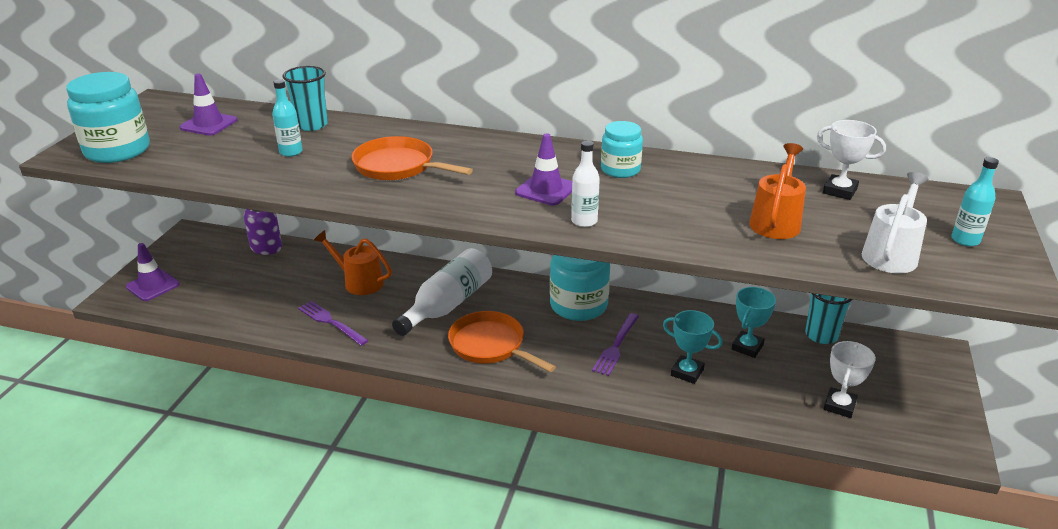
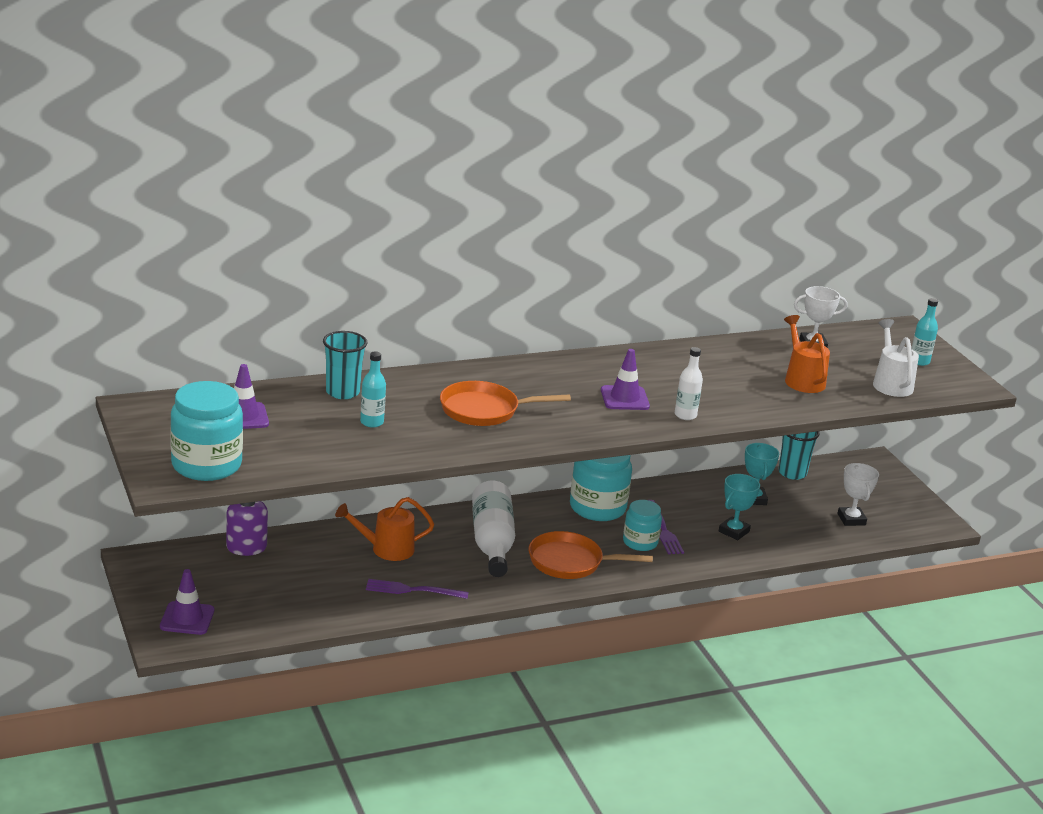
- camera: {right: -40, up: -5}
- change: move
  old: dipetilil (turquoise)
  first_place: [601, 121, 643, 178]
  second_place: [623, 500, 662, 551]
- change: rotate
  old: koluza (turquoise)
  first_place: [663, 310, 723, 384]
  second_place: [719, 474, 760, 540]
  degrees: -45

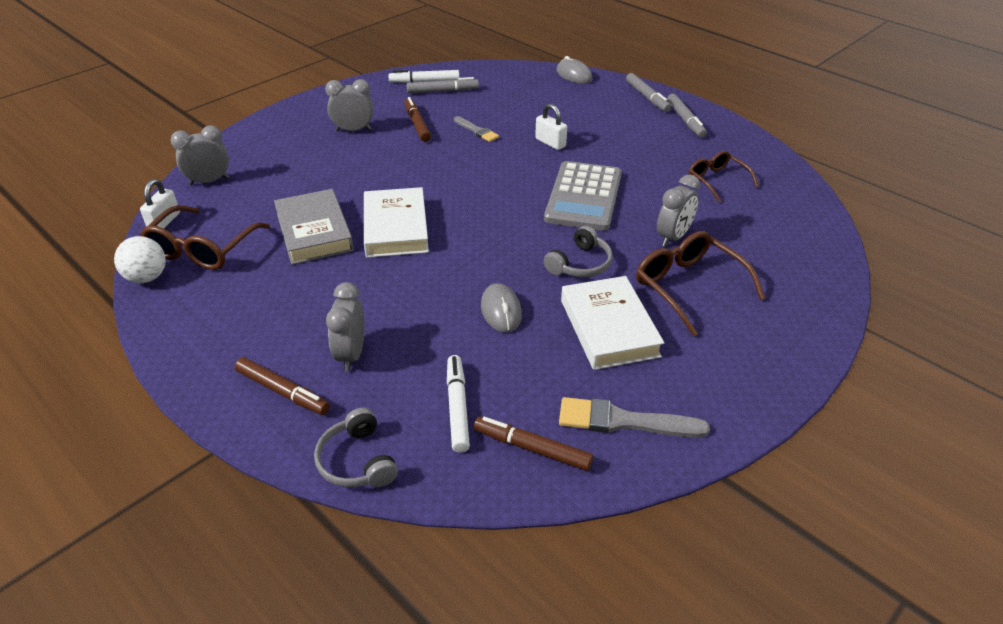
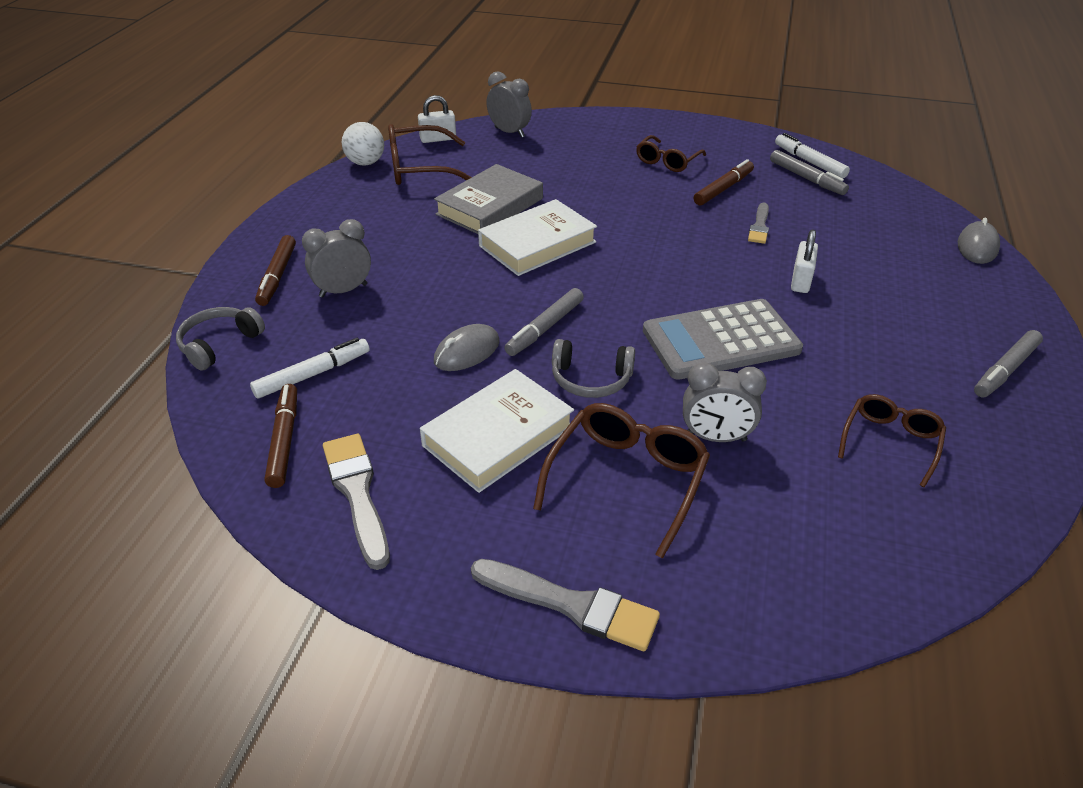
- camera: {right: 60, up: 0}
- change: insert
  new: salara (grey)
  second_place: [471, 559, 660, 651]
- change: move
  old: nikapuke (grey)
  first_place: [626, 73, 671, 112]
  second_place: [504, 288, 584, 356]
- change: replace
  old: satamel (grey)
  new: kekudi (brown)
  first_place: [325, 79, 373, 131]
  second_place: [636, 135, 706, 172]

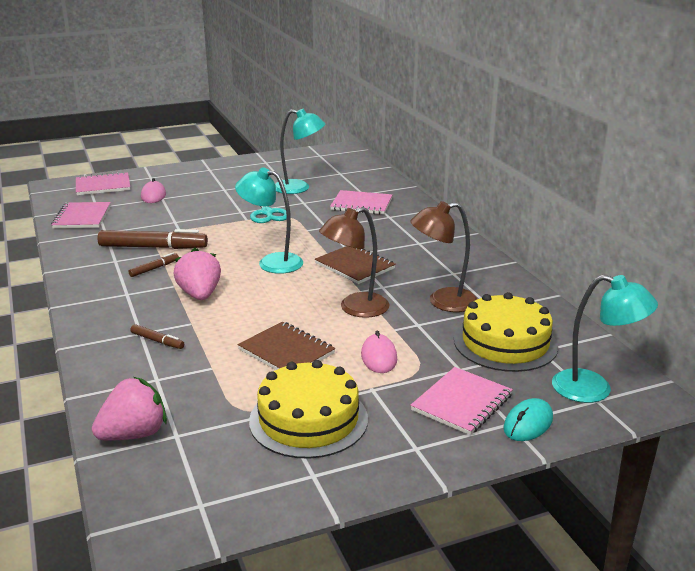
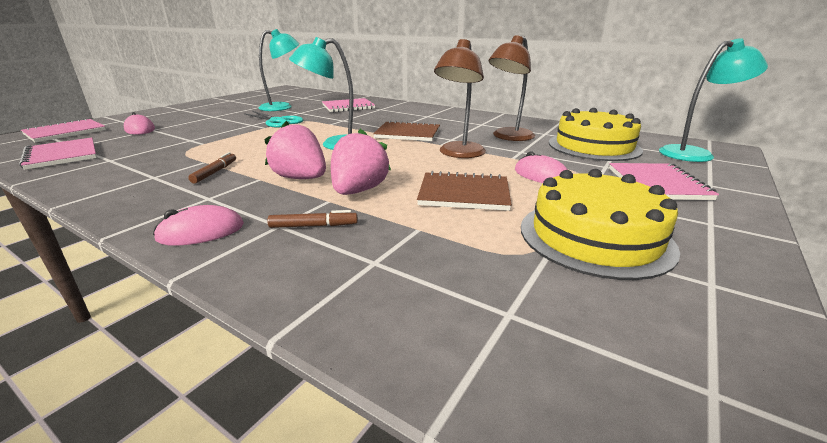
- camera: {right: -35, up: 0}
- change: insert
  new: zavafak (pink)
  second_place: [153, 205, 244, 246]
- change: move
  old: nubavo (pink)
  first_place: [92, 377, 167, 441]
  second_place: [331, 129, 391, 195]
- change: delete
  old: nikapuke (brown)
  first_place: [97, 229, 208, 249]
- change: delete
  old: zavafak (turquoise)
  first_place: [503, 398, 553, 441]

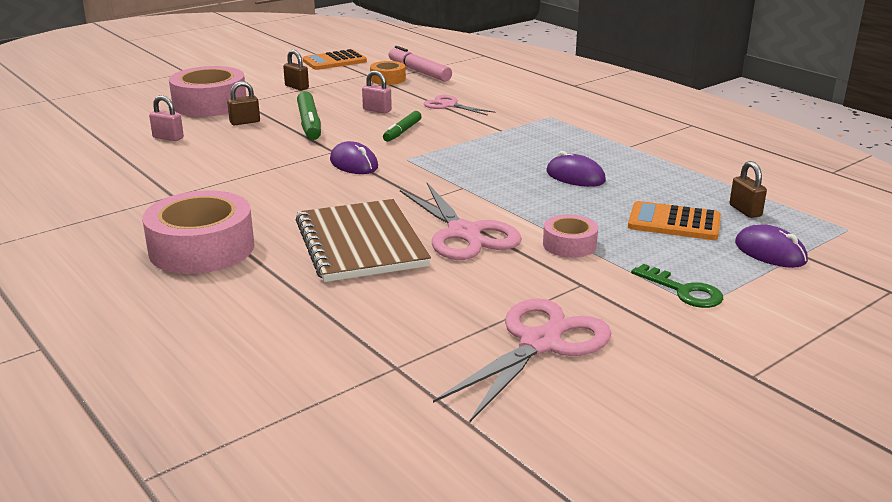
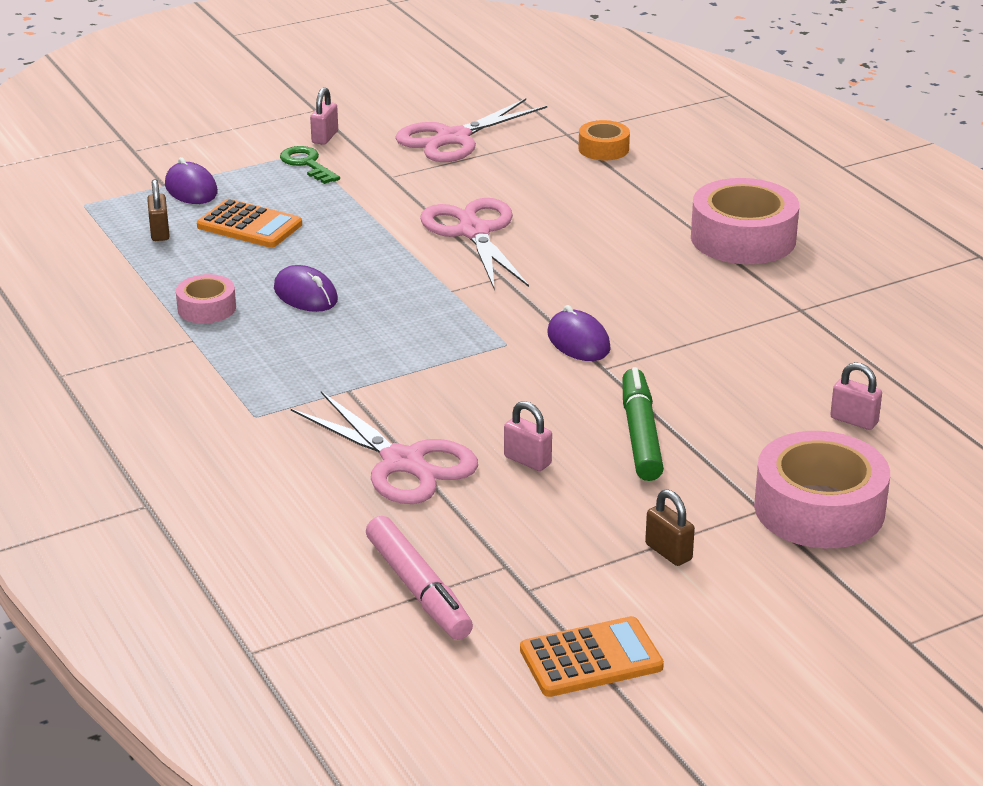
- camera: {right: -170, up: 5}
- change: move
  old: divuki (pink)
  first_place: [543, 214, 598, 258]
  second_place: [176, 274, 236, 323]
- change: resize
  old: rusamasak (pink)
  first_place: [424, 95, 496, 116]
  second_place: [291, 391, 478, 504]
  factor: 1.72
- change: insert
  new: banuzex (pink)
  second_place: [310, 87, 338, 145]
- change: move
  old: divuki (orange)
  first_place: [370, 61, 406, 85]
  second_place: [579, 120, 630, 160]
- change: delete
  old: banuzex (brown)
  first_place: [227, 81, 260, 126]
- change: delete
  old: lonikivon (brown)
  first_place: [296, 199, 431, 282]
- change: delete
  old: nikapuke (green)
  first_place: [383, 111, 422, 142]

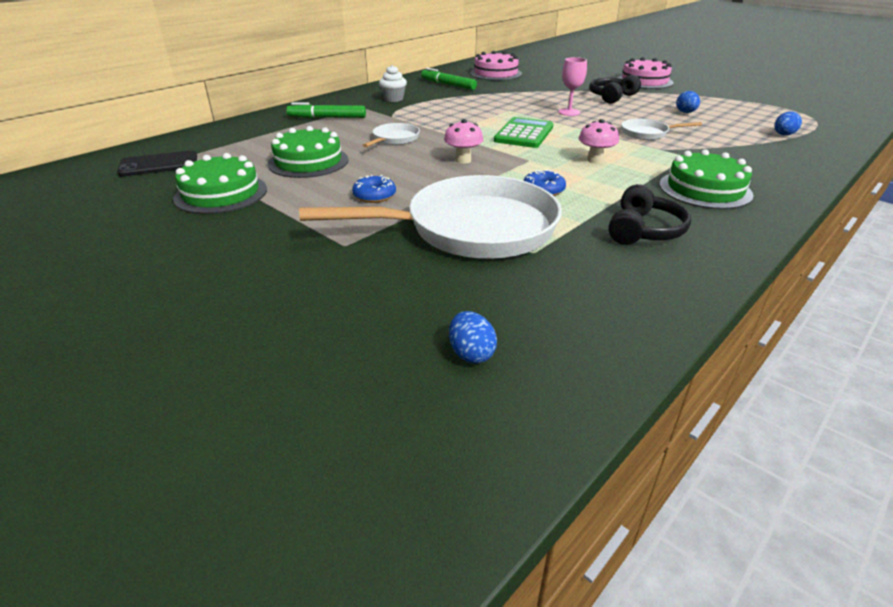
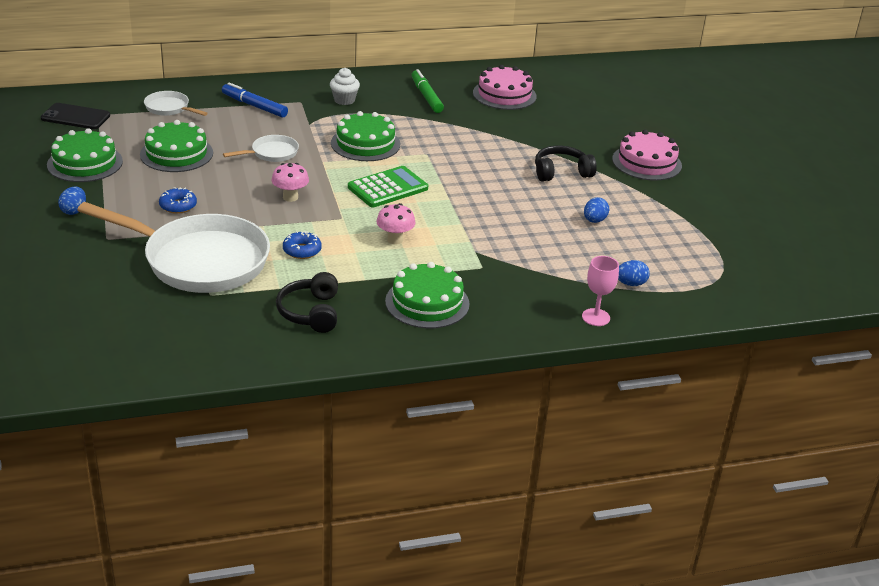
- camera: {right: 30, up: 0}
- change: move
  old: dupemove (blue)
  first_place: [449, 311, 497, 363]
  second_place: [58, 186, 86, 215]
- change: move
  old: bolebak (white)
  first_place: [621, 119, 702, 140]
  second_place: [144, 91, 208, 116]
- change: recolor
  old: nikapuke (green)
  new: nikapuke (blue)
  first_place: [286, 102, 366, 118]
  second_place: [222, 82, 288, 118]
- change: rotate
  old: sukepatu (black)
  first_place: [608, 184, 691, 245]
  second_place: [276, 272, 338, 333]
  degrees: 120
- change: insert
  new: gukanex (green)
  second_place: [331, 111, 400, 161]
- change: move
  old: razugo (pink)
  first_place: [558, 57, 587, 116]
  second_place: [582, 256, 619, 326]

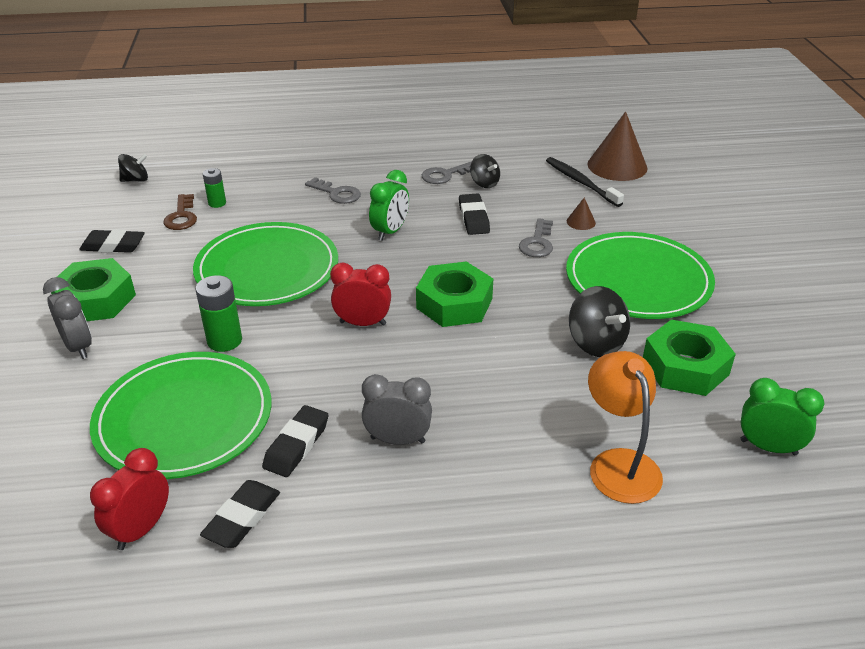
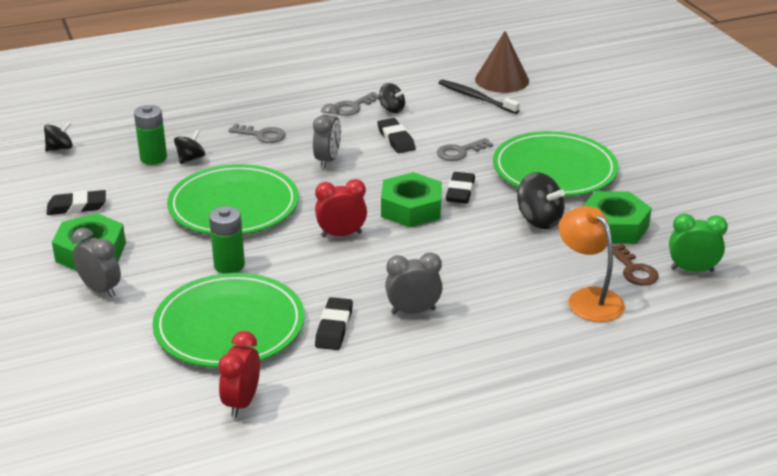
- camera: {right: -15, up: -5}
- change: resize
  old: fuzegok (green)
  first_place: [203, 168, 226, 208]
  second_place: [134, 105, 167, 165]
  factor: 1.59
- change: insert
  new: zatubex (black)
  second_place: [174, 130, 205, 164]
- change: recolor
  old: satamel (green)
  new: satamel (grey)
  first_place: [369, 170, 409, 241]
  second_place: [313, 104, 341, 169]
- change: rotate
  old: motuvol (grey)
  first_place: [519, 218, 553, 257]
  second_place: [437, 138, 493, 161]
  degrees: 60
- change: move
  old: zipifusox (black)
  first_place: [200, 480, 280, 548]
  second_place: [446, 172, 475, 204]
- change: move
  old: motuvol (brown)
  first_place: [163, 194, 197, 230]
  second_place: [612, 244, 659, 286]
- change: delete
  old: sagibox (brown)
  first_place: [567, 198, 596, 230]

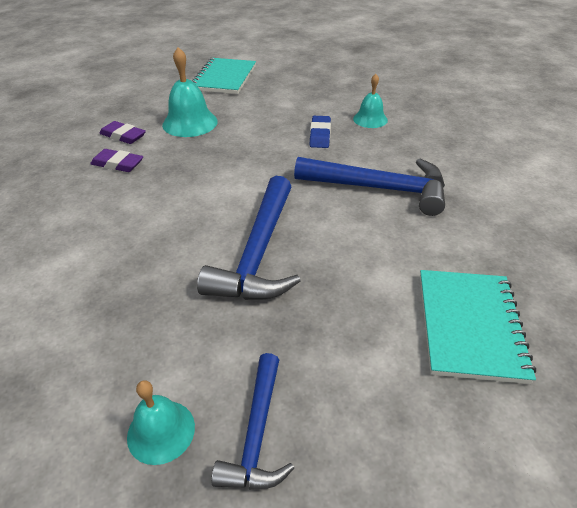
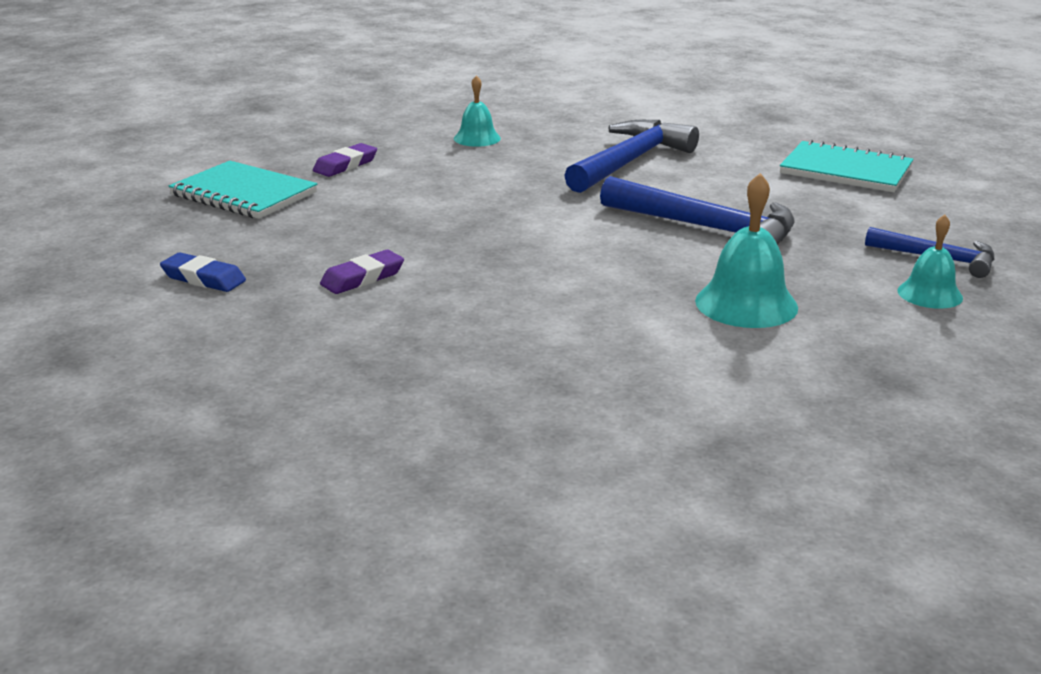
- camera: {right: -70, up: -15}
- change: move
  old: zipifusox (blue)
  first_place: [310, 116, 331, 148]
  second_place: [160, 253, 246, 292]
- change: move
  old: zipifusox (purple)
  first_place: [90, 149, 143, 172]
  second_place: [313, 143, 377, 177]
- change: move
  old: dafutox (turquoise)
  first_place: [162, 47, 218, 137]
  second_place: [695, 173, 798, 328]

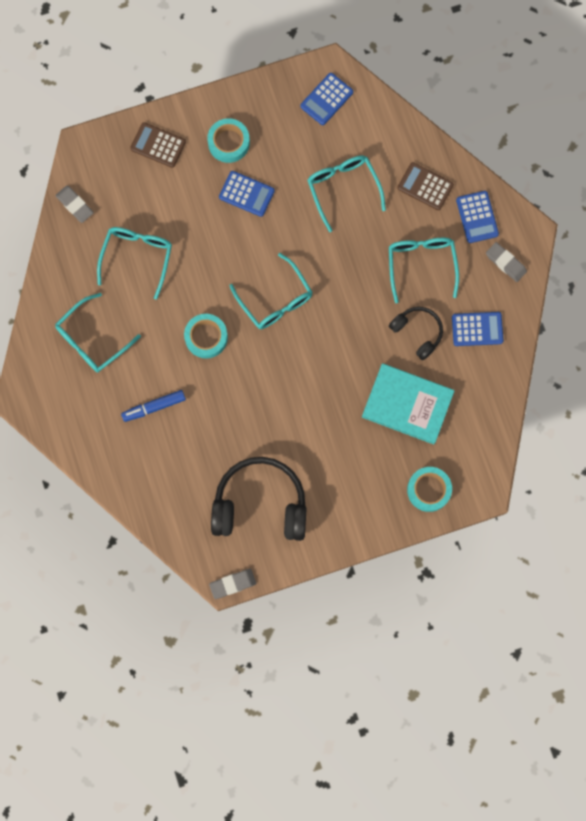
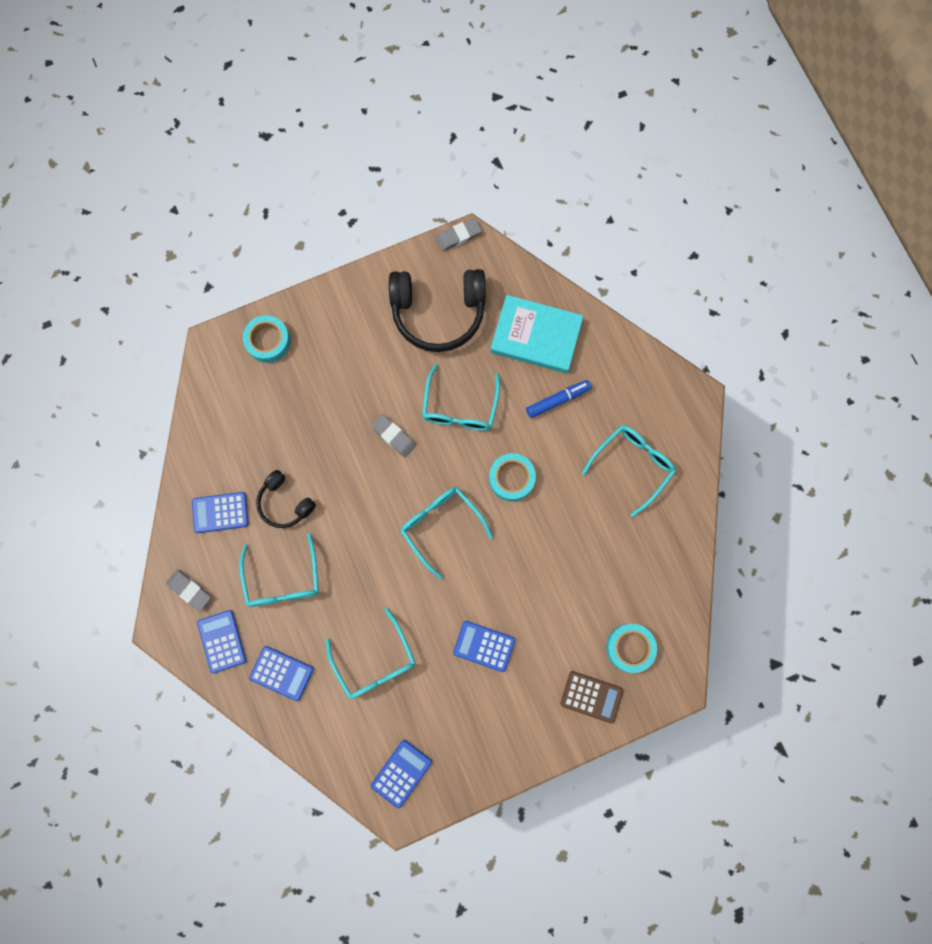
- camera: {right: 175, up: 0}
- change: recolor
  old: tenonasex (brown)
  new: tenonasex (blue)
  first_place: [398, 162, 454, 210]
  second_place: [249, 646, 314, 701]
- change: move
  old: zipifusox (grey)
  first_place: [55, 186, 94, 223]
  second_place: [371, 414, 416, 457]
- change: move
  old: kekudi (turquoise)
  first_place: [97, 227, 172, 300]
  second_place: [422, 364, 500, 431]
- change: move
  old: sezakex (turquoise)
  first_place: [362, 363, 454, 445]
  second_place: [490, 295, 584, 373]
- change: move
  old: divuki (turquoise)
  first_place: [207, 118, 250, 163]
  second_place: [606, 624, 657, 673]

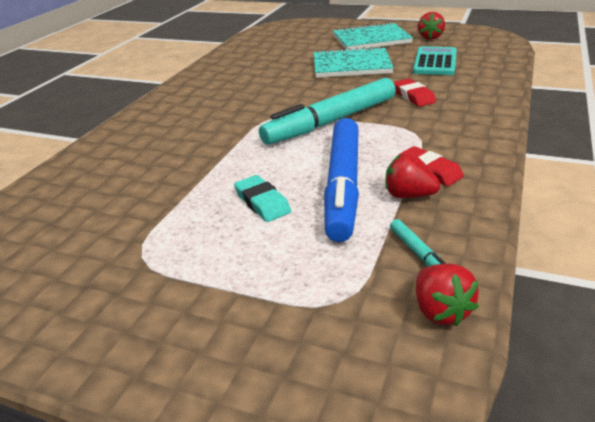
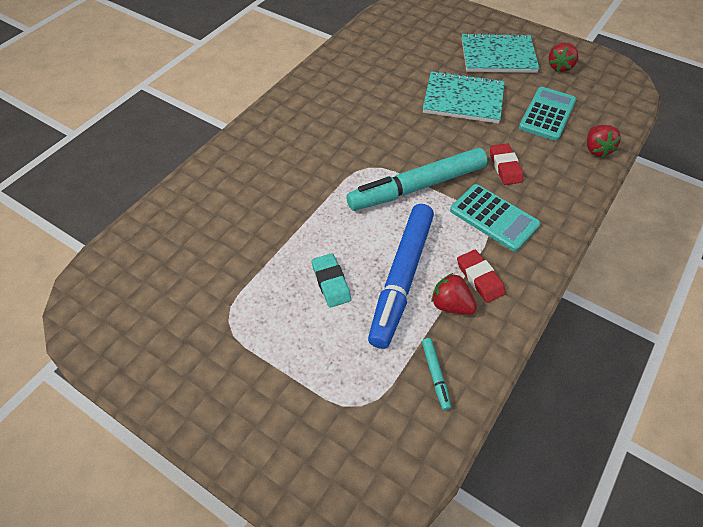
- camera: {right: 10, up: 20}
- change: insert
  new: tenonasex (turquoise)
  second_place: [450, 184, 540, 252]
- change: move
  old: nubavo (red)
  first_place: [416, 263, 479, 326]
  second_place: [587, 125, 621, 157]

